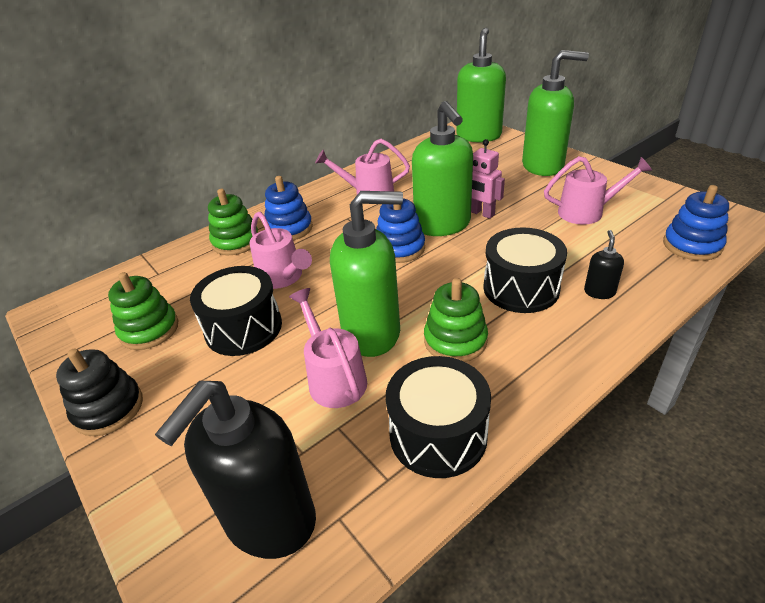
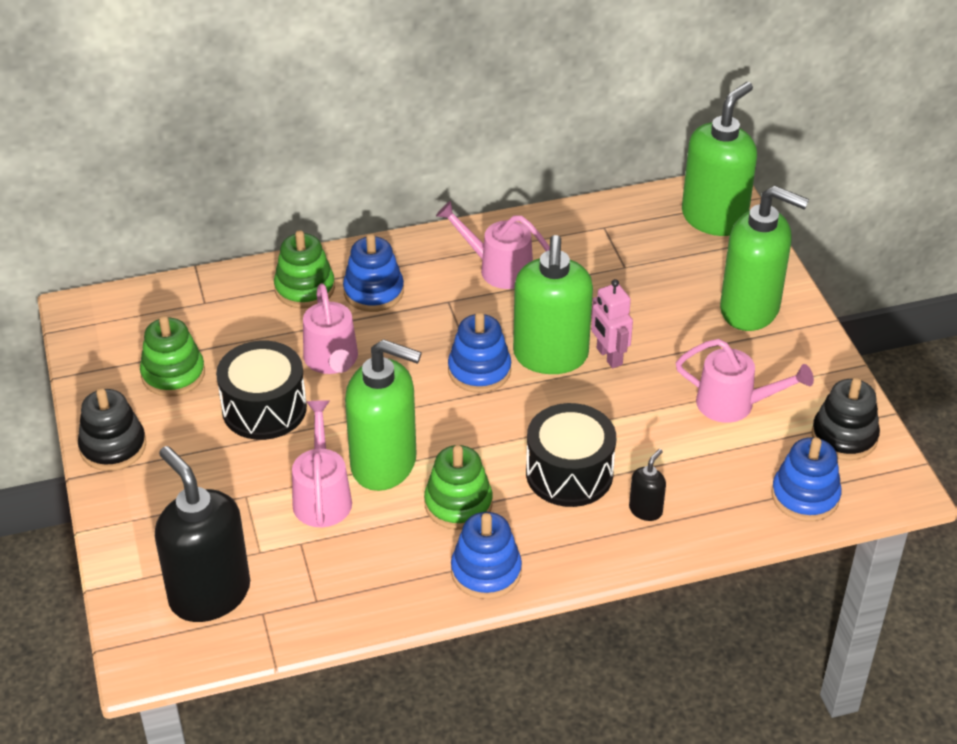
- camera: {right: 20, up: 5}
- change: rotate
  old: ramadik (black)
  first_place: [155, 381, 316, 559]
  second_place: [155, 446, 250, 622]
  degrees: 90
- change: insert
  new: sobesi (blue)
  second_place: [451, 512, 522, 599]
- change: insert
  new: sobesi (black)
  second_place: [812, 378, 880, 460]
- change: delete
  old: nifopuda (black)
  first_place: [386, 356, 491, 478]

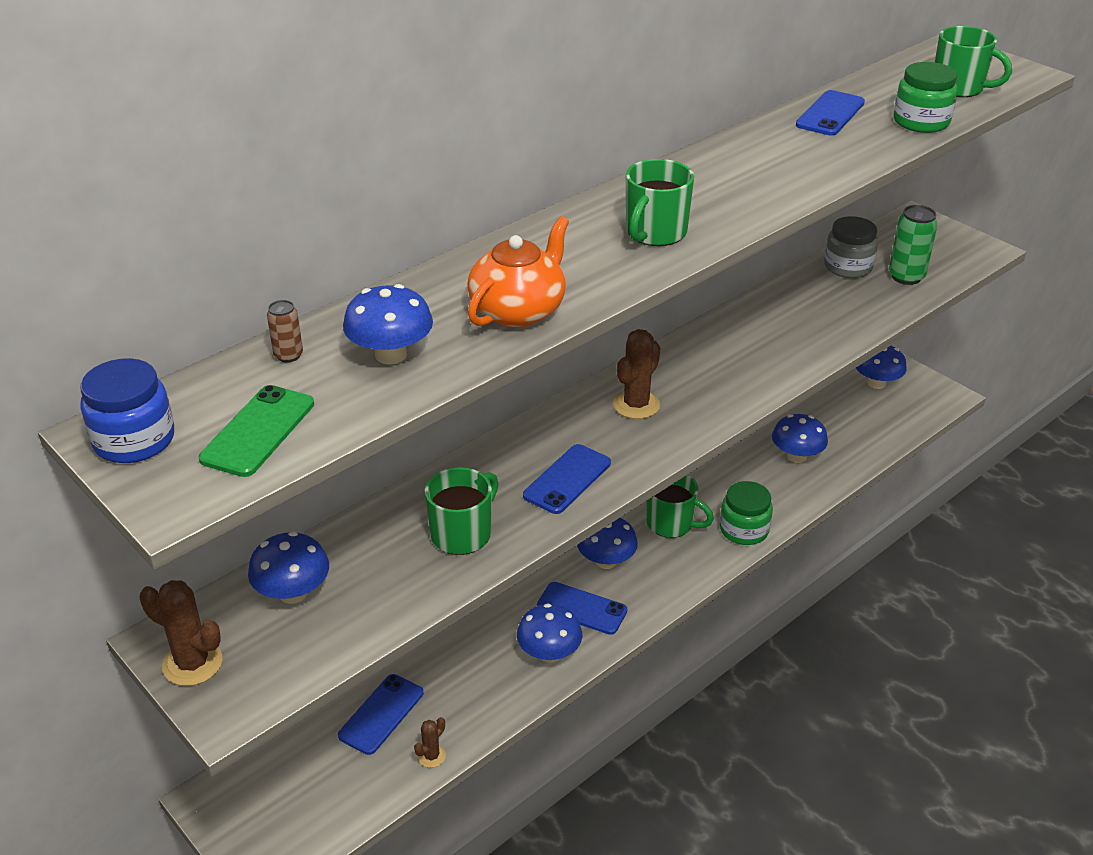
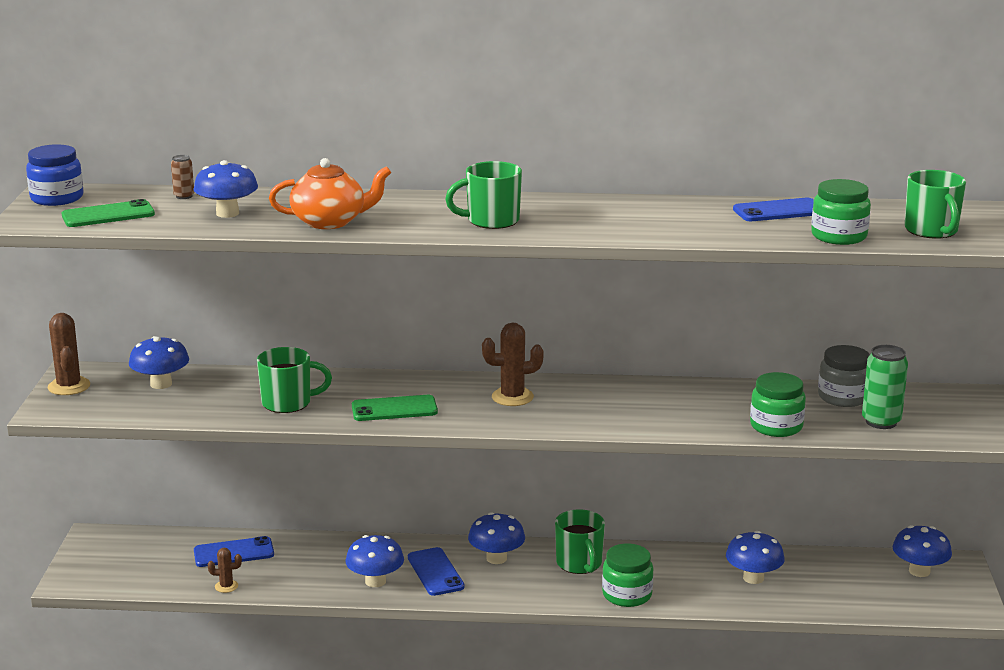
- camera: {right: 45, up: -15}
- change: recolor
  old: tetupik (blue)
  new: tetupik (green)
  first_place: [523, 444, 611, 514]
  second_place: [352, 395, 438, 421]
- change: insert
  new: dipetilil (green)
  second_place: [750, 372, 806, 437]

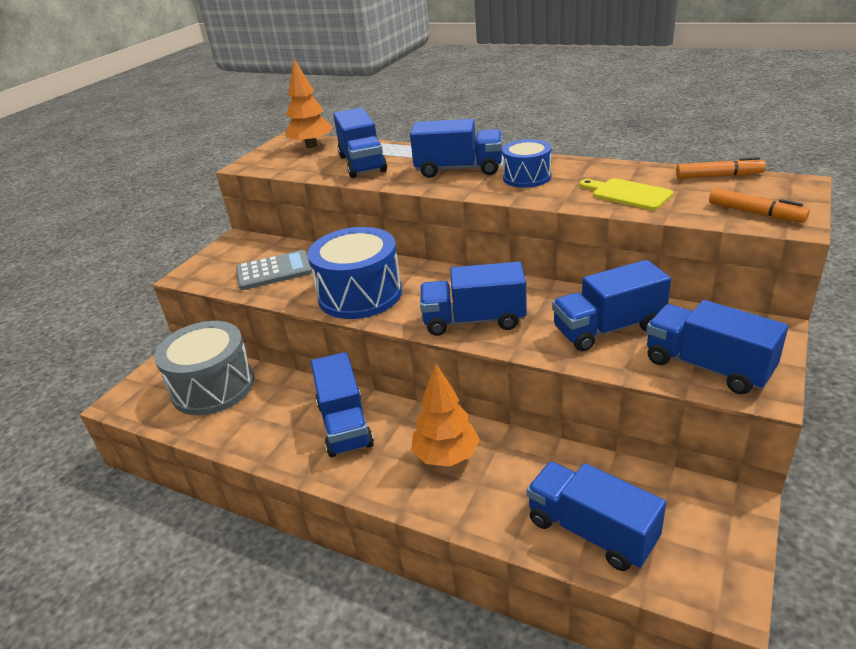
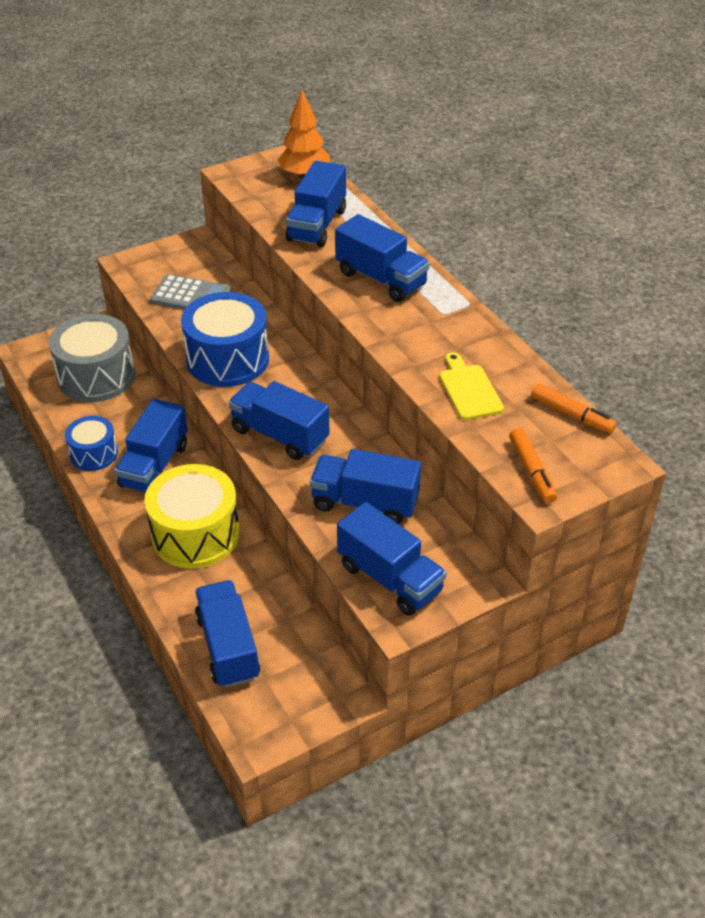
- camera: {right: 30, up: 10}
- change: move
  old: nifopuda (blue)
  first_place: [502, 139, 551, 188]
  second_place: [65, 416, 118, 471]
- change: replace
  old: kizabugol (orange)
  new: nifopuda (yellow)
  first_place: [411, 364, 480, 467]
  second_place: [144, 464, 240, 569]
- change: rotate
  old: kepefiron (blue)
  first_place: [646, 300, 788, 394]
  second_place: [337, 502, 446, 616]
  degrees: 150

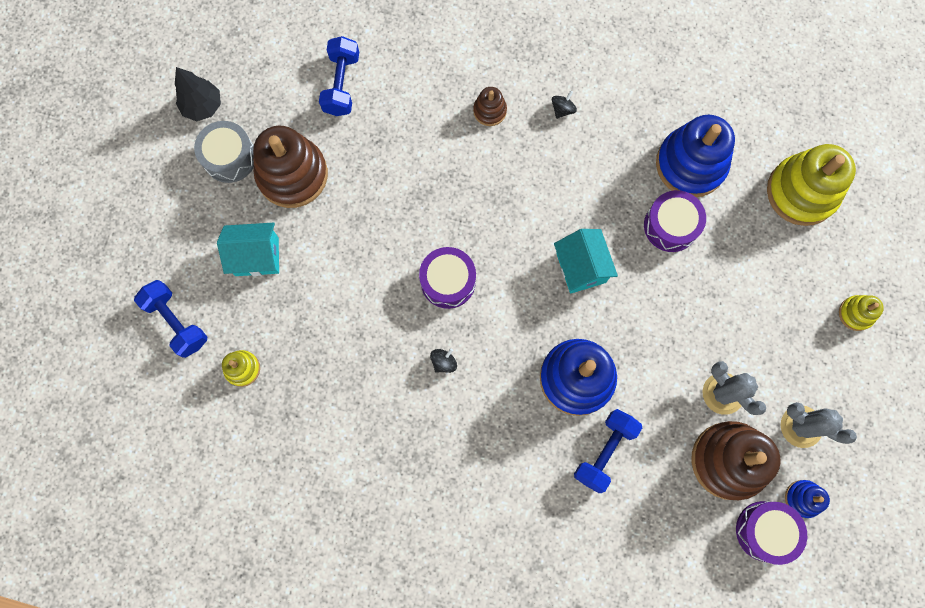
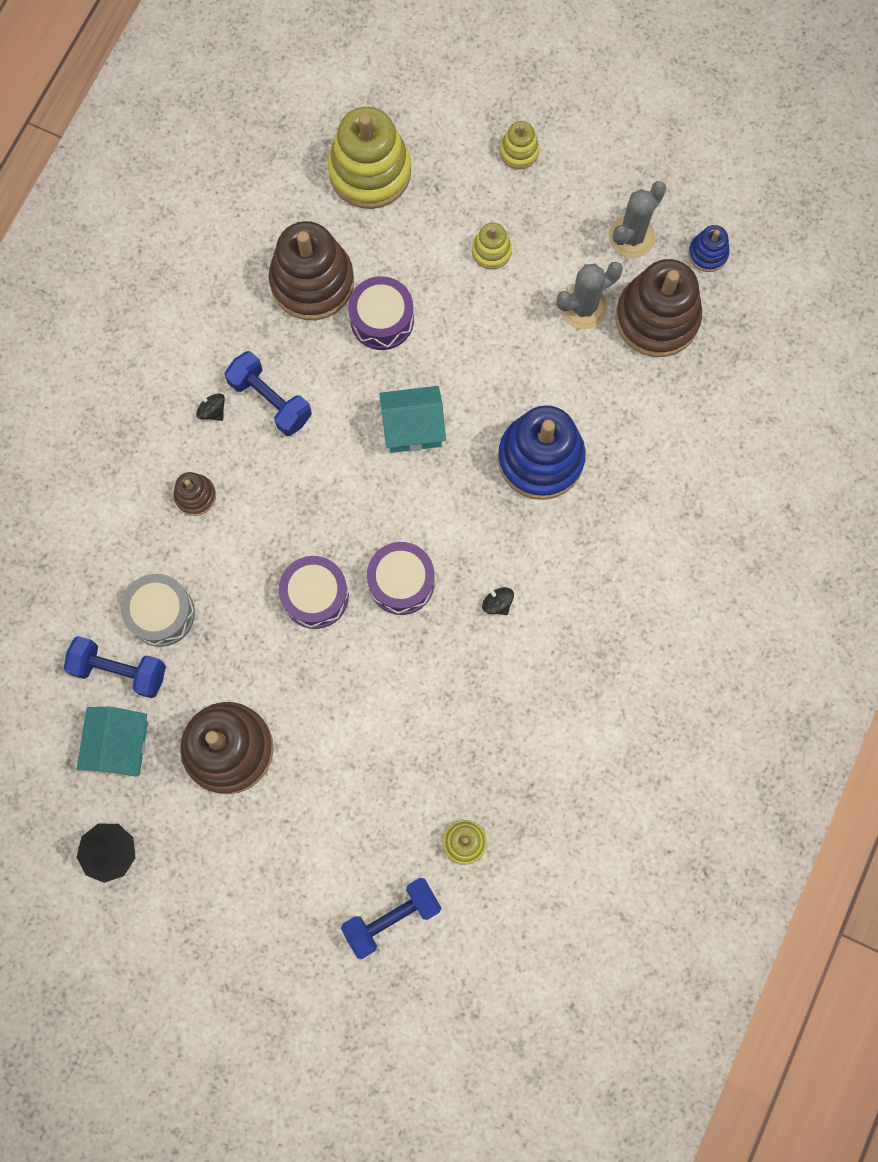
- camera: {right: -80, up: 0}
- change: move
  old: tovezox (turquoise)
  first_place: [217, 222, 279, 276]
  second_place: [77, 707, 148, 777]
- change: move
  old: nifopuda (grey)
  first_place: [194, 121, 254, 183]
  second_place: [121, 574, 195, 647]
- change: move
  old: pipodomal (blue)
  first_place: [574, 409, 642, 493]
  second_place: [225, 351, 312, 436]
- change: recolor
  old: sobesi (blue)
  new: sobesi (brown)
  first_place: [656, 115, 735, 197]
  second_place: [269, 221, 354, 320]
- change: move
  old: nifopuda (purple)
  first_place: [736, 501, 807, 565]
  second_place: [279, 556, 349, 629]
- change: insert
  new: sobesi (yellow)
  second_place: [472, 223, 512, 269]

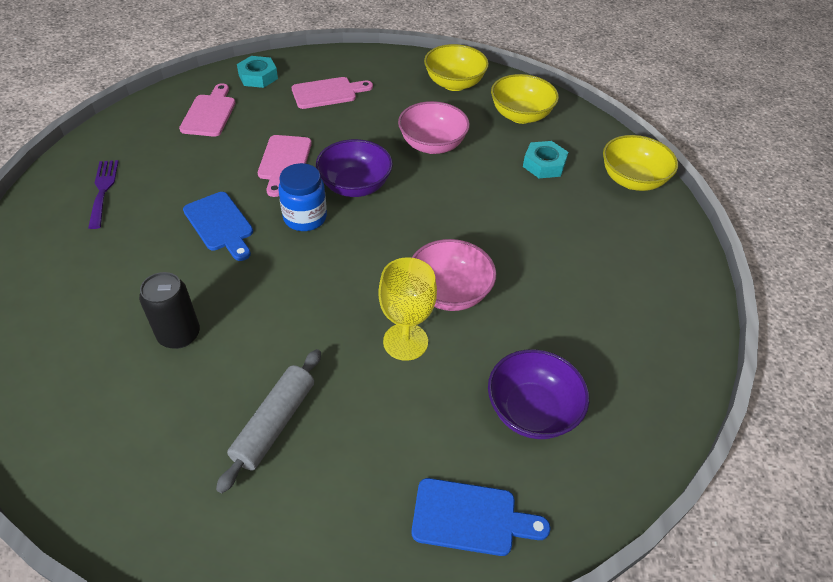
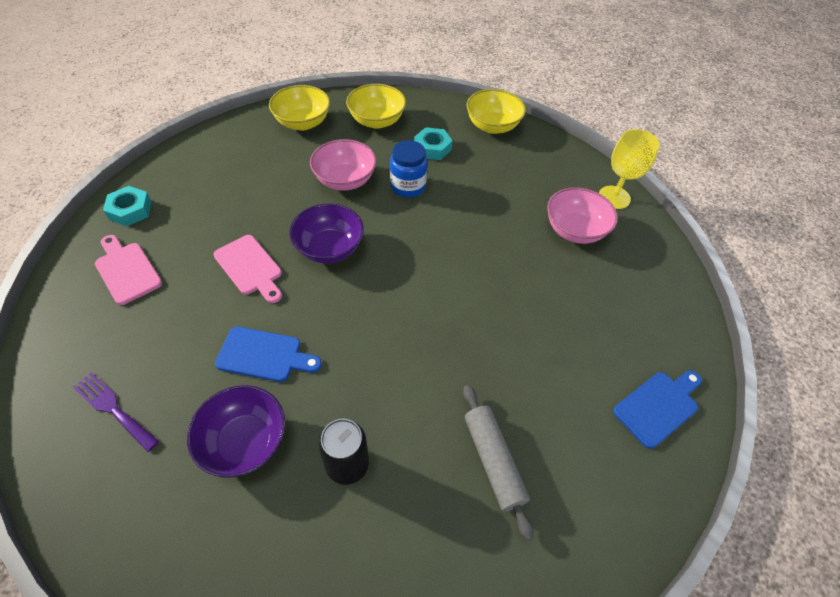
- camera: {right: -45, up: 5}
- change: move
  old: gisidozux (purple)
  first_place: [488, 349, 589, 439]
  second_place: [187, 385, 286, 478]
- change: move
  old: dipetilil (blue)
  first_place: [278, 163, 327, 231]
  second_place: [390, 140, 428, 198]
- change: move
  old: gisidozux (pink)
  first_place: [412, 239, 496, 311]
  second_place: [547, 187, 618, 244]
- change: move
  old: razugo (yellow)
  first_place: [378, 257, 437, 361]
  second_place: [599, 129, 660, 209]
- change: delete
  old: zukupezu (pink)
  first_place: [292, 77, 373, 109]

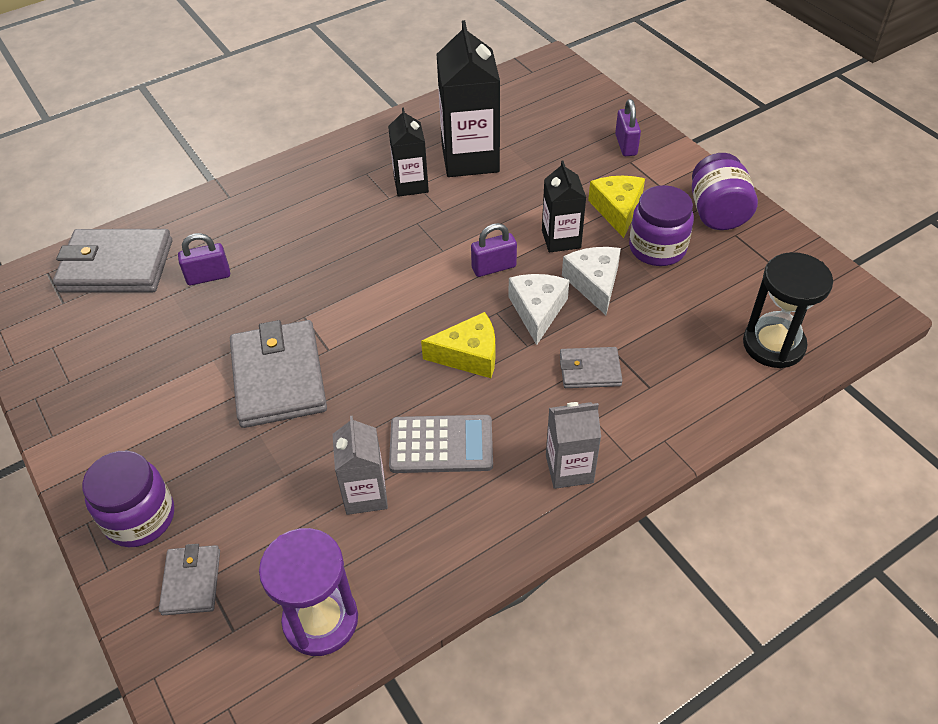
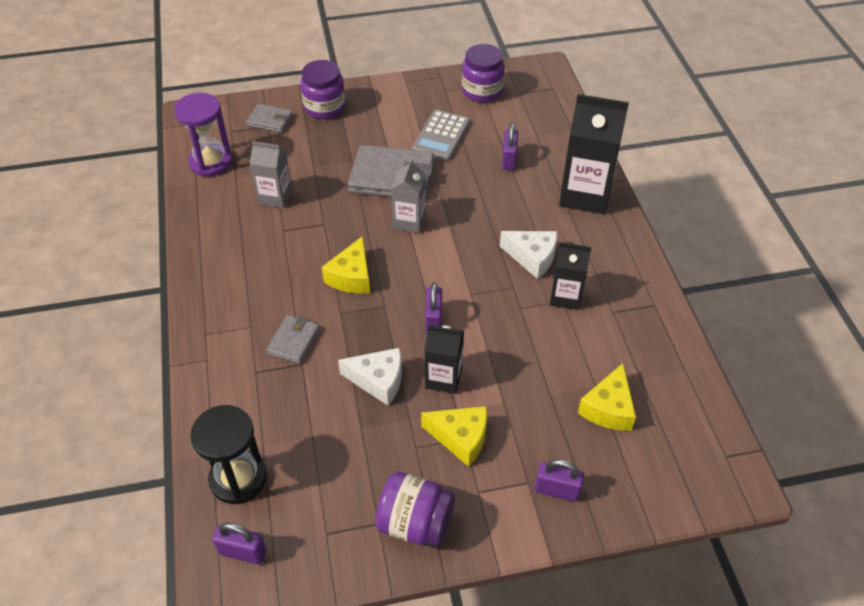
- camera: {right: 110, up: 0}
- change: insert
  new: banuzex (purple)
  second_place: [212, 523, 266, 564]
- change: move
  old: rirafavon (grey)
  first_place: [546, 402, 601, 489]
  second_place: [391, 159, 426, 233]
- change: move
  old: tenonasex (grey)
  first_place: [389, 415, 493, 473]
  second_place: [412, 110, 470, 161]
- change: move
  old: dipetilil (purple)
  first_place: [629, 185, 694, 266]
  second_place: [462, 44, 505, 102]
- change: move
  old: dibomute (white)
  first_place: [508, 274, 569, 345]
  second_place: [500, 231, 557, 279]
- change: move
  old: rirafavon (black)
  first_place: [436, 20, 500, 177]
  second_place: [559, 94, 629, 214]
- change: insert
  new: dibomute (yellow)
  second_place: [578, 363, 636, 431]
- change: delete
  old: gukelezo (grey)
  first_place: [53, 229, 172, 293]

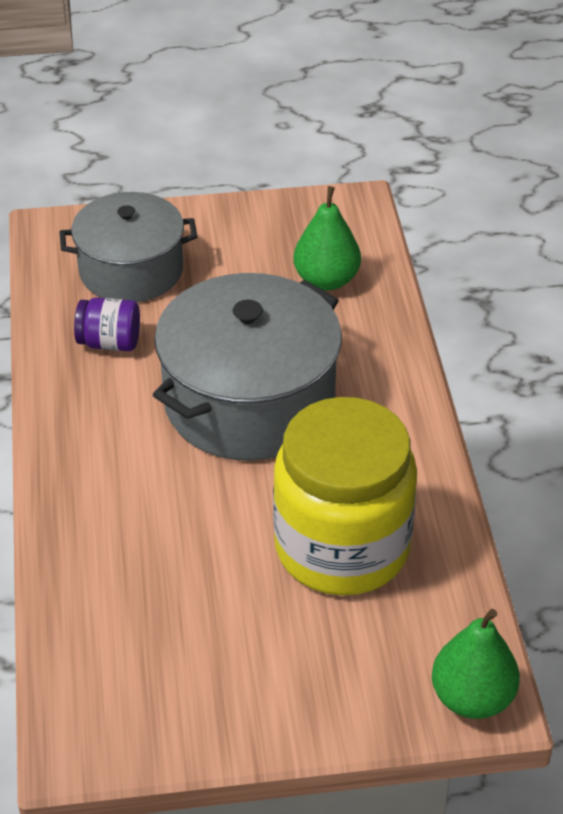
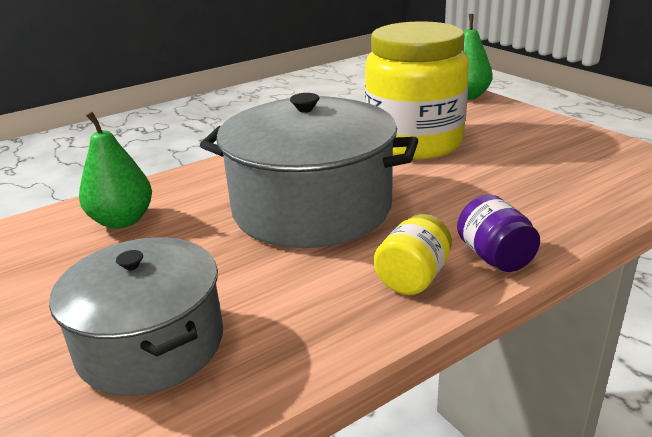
- camera: {right: -115, up: -15}
- change: insert
  new: dipetilil (yellow)
  second_place: [374, 214, 452, 295]
- change: move
  old: dipetilil (purple)
  first_place: [74, 298, 140, 351]
  second_place: [457, 195, 540, 272]

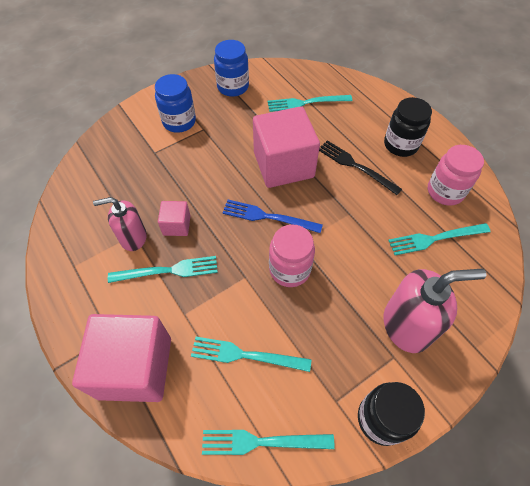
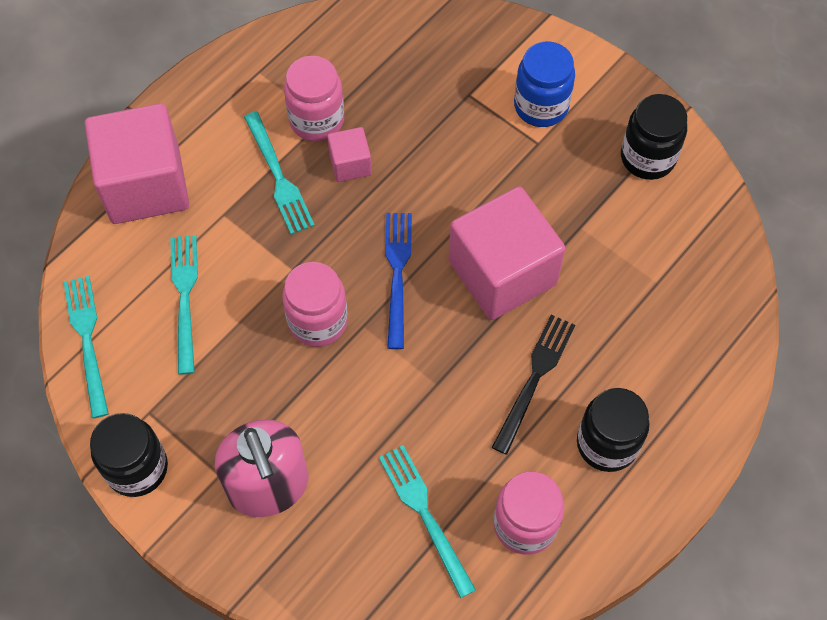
- camera: {right: 75, up: 5}
- change: replace
  old: ramadik (pink)
  new: dipetilil (pink)
  first_place: [93, 197, 147, 251]
  second_place: [284, 56, 344, 141]
- change: recolor
  old: dipetilil (blue)
  new: dipetilil (black)
  first_place: [214, 40, 249, 97]
  second_place: [621, 94, 687, 180]
- change: delete
  old: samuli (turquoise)
  first_place: [268, 95, 352, 112]

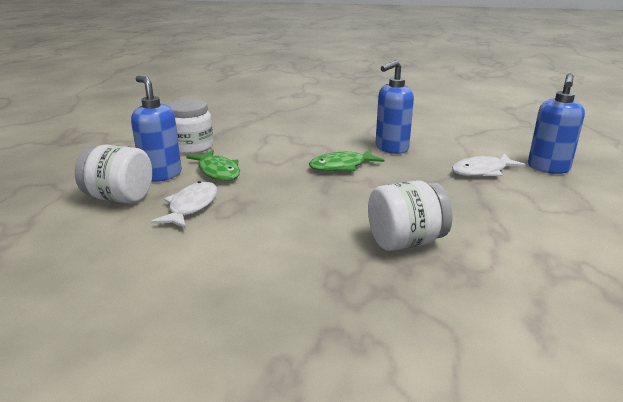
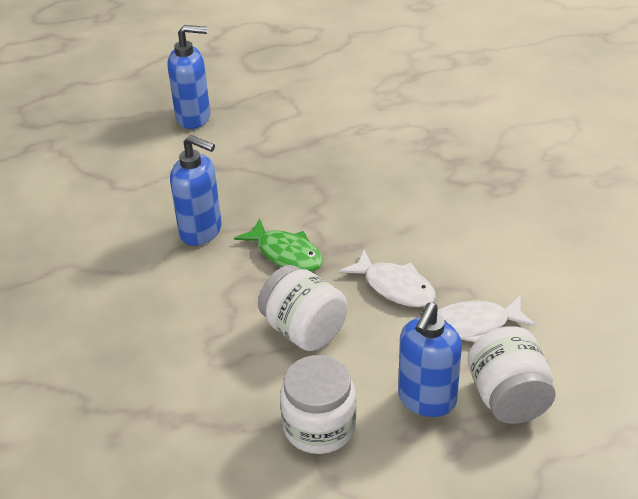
- camera: {right: -115, up: 15}
- change: move
  old: dipetilil (white)
  first_place: [368, 180, 453, 251]
  second_place: [258, 265, 347, 351]
- change: move
  old: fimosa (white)
  first_place: [452, 154, 526, 177]
  second_place: [340, 250, 436, 307]
- change: delete
  old: fimosa (green)
  first_place: [187, 150, 240, 181]

